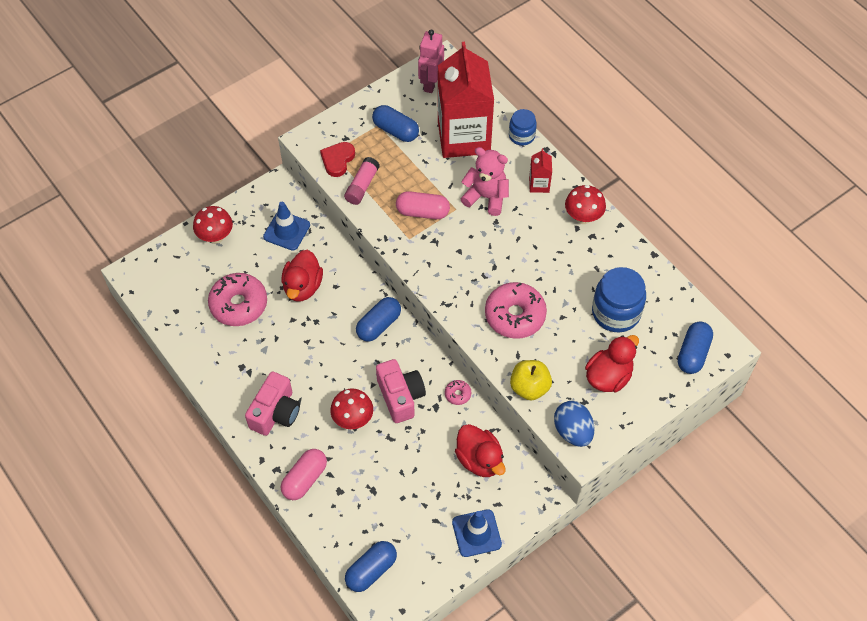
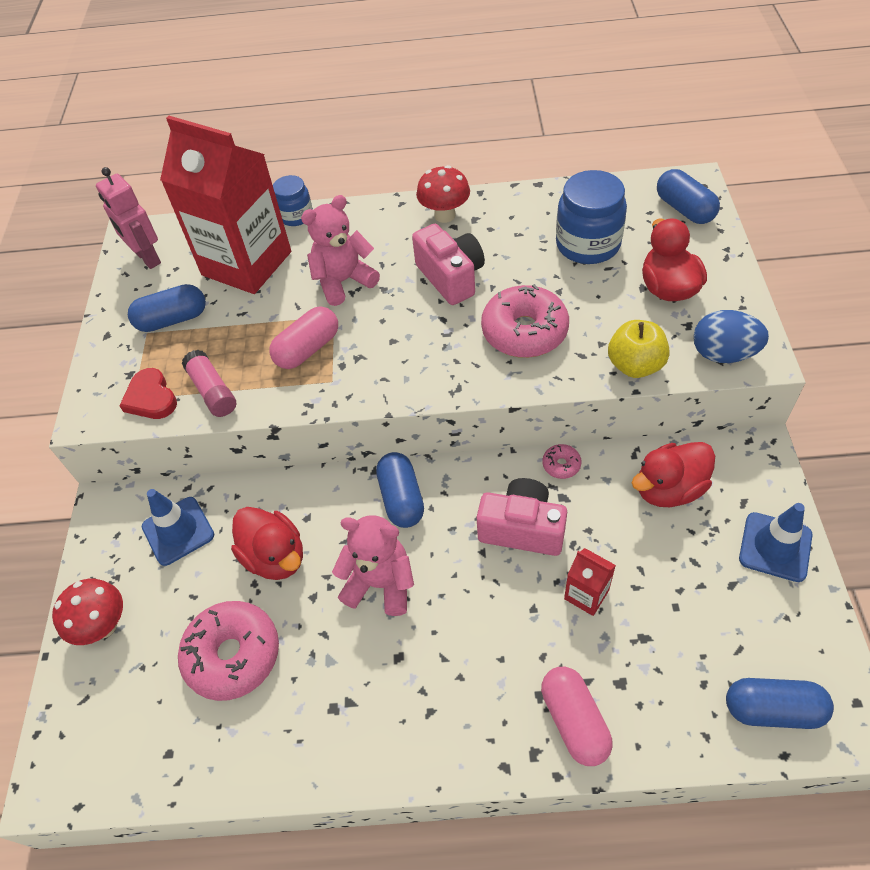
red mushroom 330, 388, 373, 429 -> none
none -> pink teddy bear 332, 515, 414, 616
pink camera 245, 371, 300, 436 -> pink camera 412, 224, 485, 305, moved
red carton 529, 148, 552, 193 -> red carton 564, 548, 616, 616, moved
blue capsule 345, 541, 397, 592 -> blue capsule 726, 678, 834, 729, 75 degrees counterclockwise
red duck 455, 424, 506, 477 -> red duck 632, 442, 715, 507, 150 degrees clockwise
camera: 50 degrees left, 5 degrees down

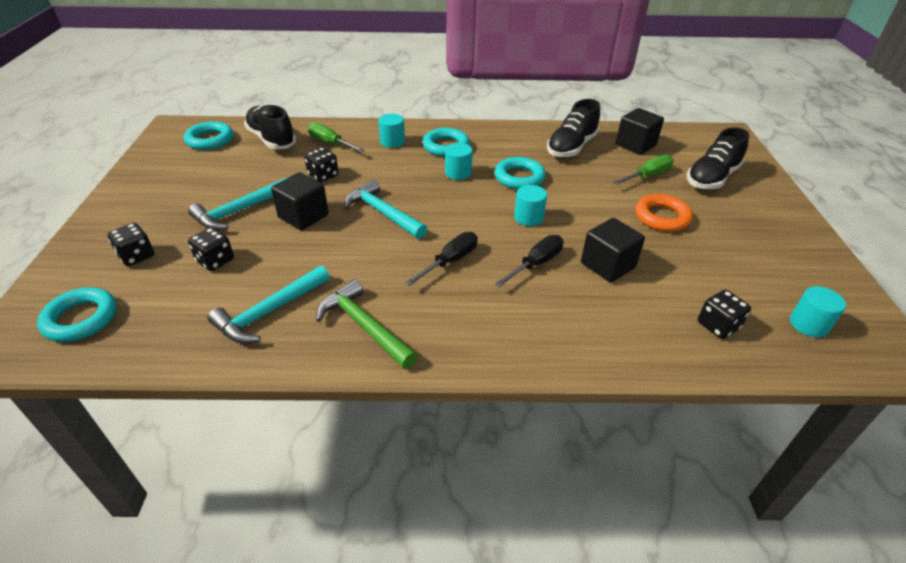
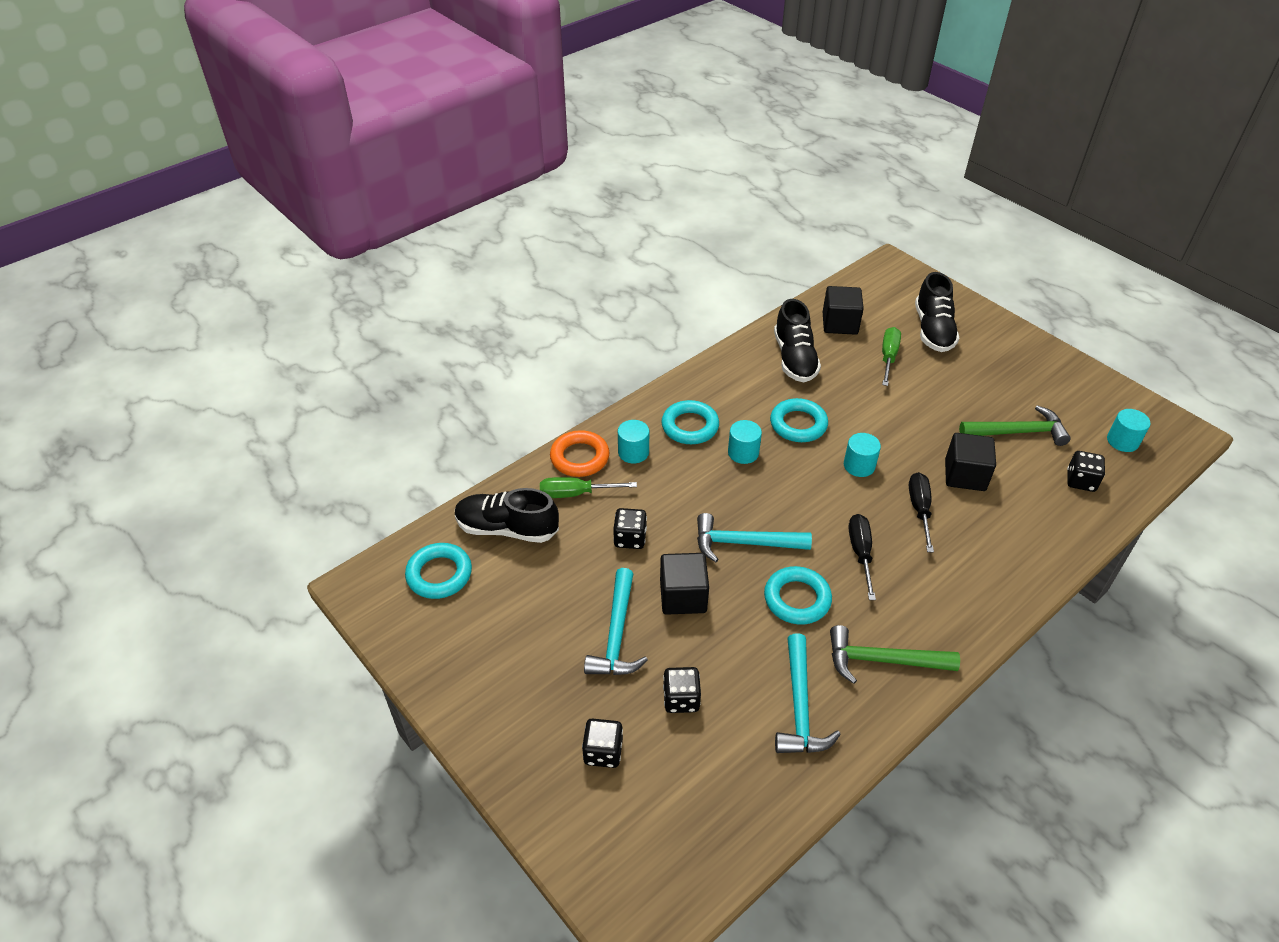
none -> green hammer 959, 406, 1071, 446
turquoise ring 37, 287, 117, 342 -> turquoise ring 764, 566, 832, 625, moved
orange ring 635, 194, 693, 232 -> orange ring 550, 430, 610, 477, moved
camera: 40 degrees left, 5 degrees up

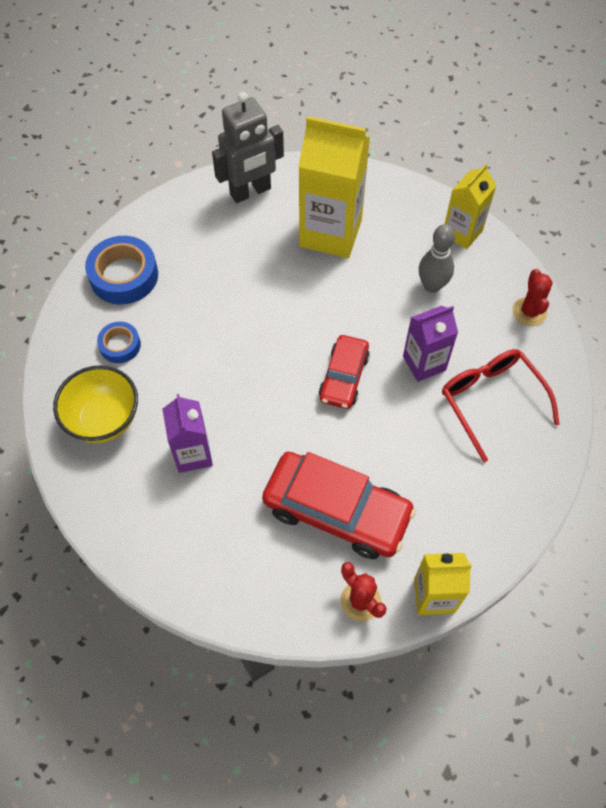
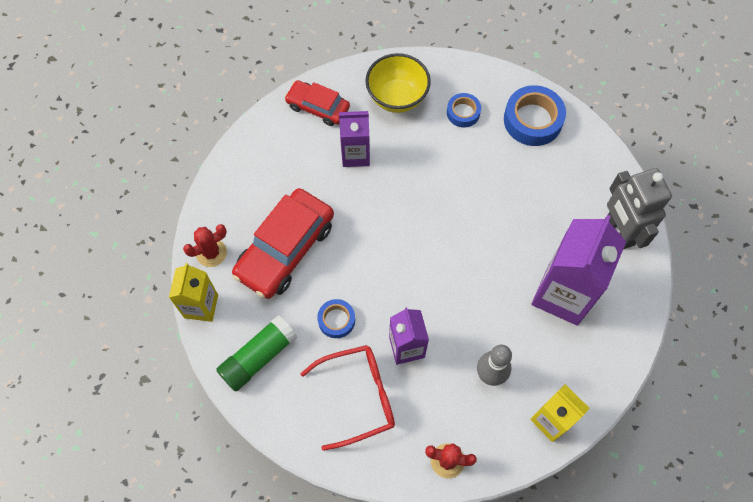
none -> green glue stick 216, 315, 298, 392
none -> blue tape 317, 299, 355, 338
red car 319, 335, 370, 409 -> red car 285, 80, 350, 126, moved
yellow carton 298, 116, 370, 258 -> purple carton 531, 215, 626, 326
camera: 100 degrees right, 5 degrees up

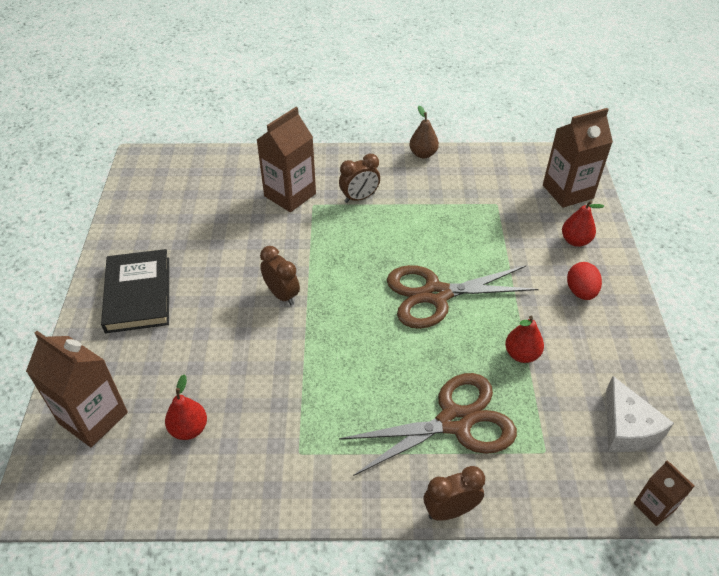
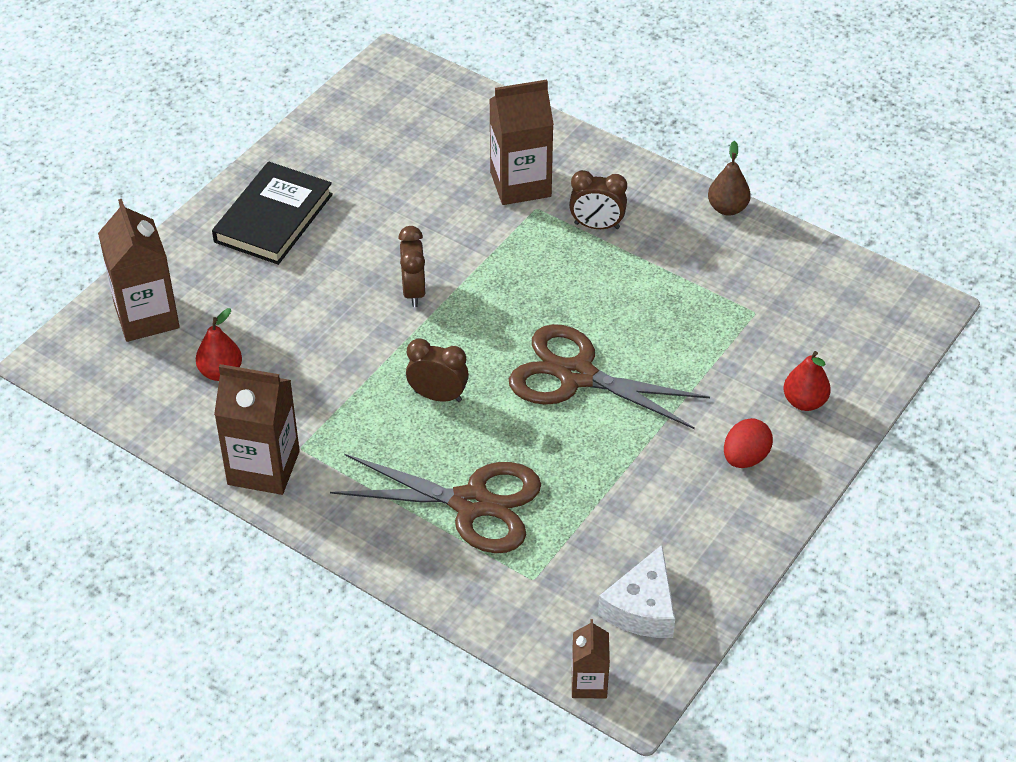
red pear 505, 316, 544, 363 -> none
brown clock 424, 466, 485, 521 -> brown clock 406, 338, 469, 402, moved
brown carton 543, 108, 613, 208 -> brown carton 214, 364, 300, 495, moved
camera: 35 degrees right, 0 degrees up

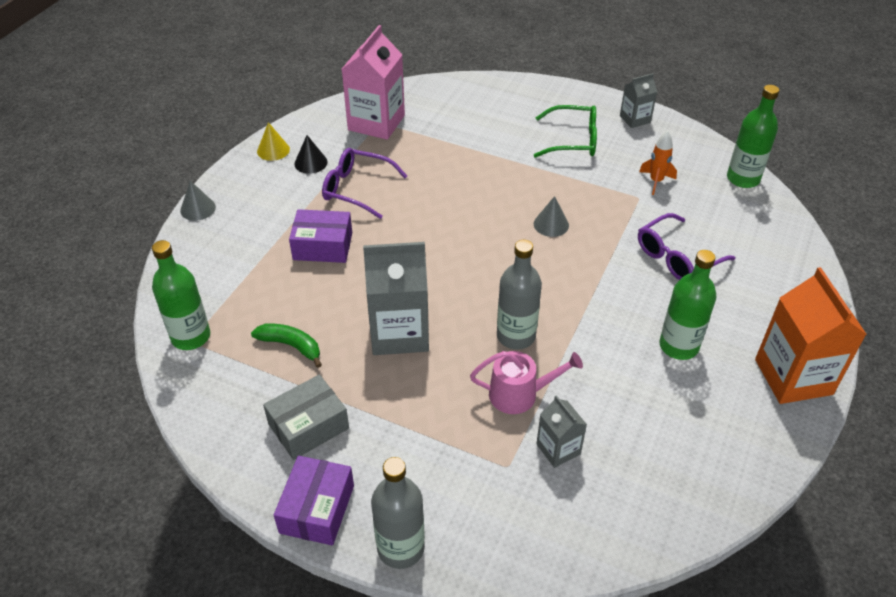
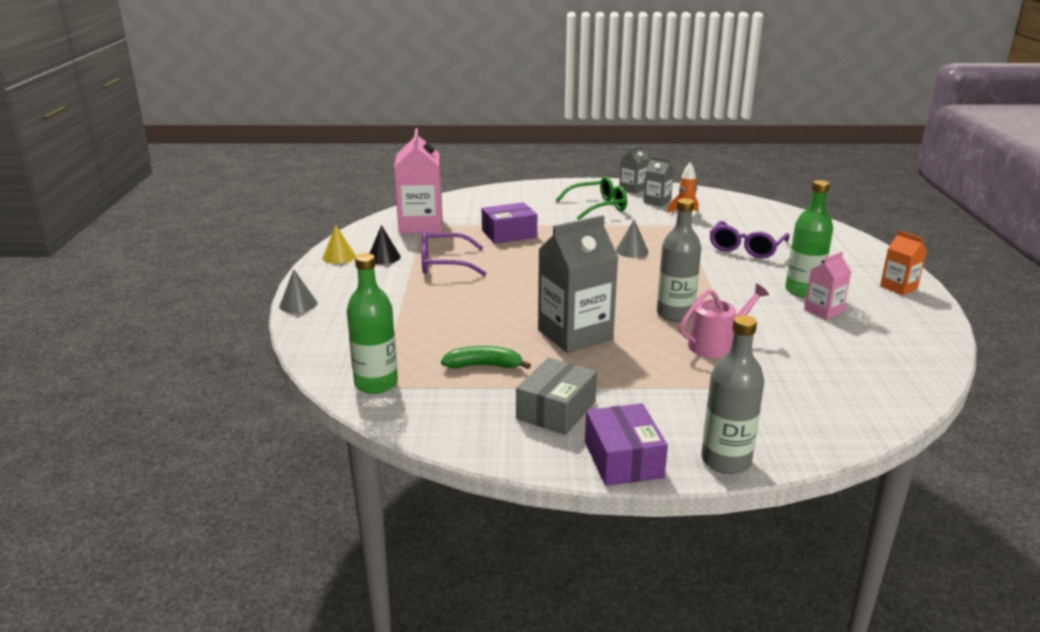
green bottle 727, 85, 779, 188 -> none
none -> pink carton 804, 252, 851, 319
purple box 289, 209, 352, 263 -> purple box 482, 202, 537, 244, moved
grey carton 536, 395, 587, 468 -> grey carton 644, 156, 674, 207, moved
orange carton 755, 267, 867, 404 -> orange carton 880, 230, 927, 295, x0.52
camera: 25 degrees left, 20 degrees down

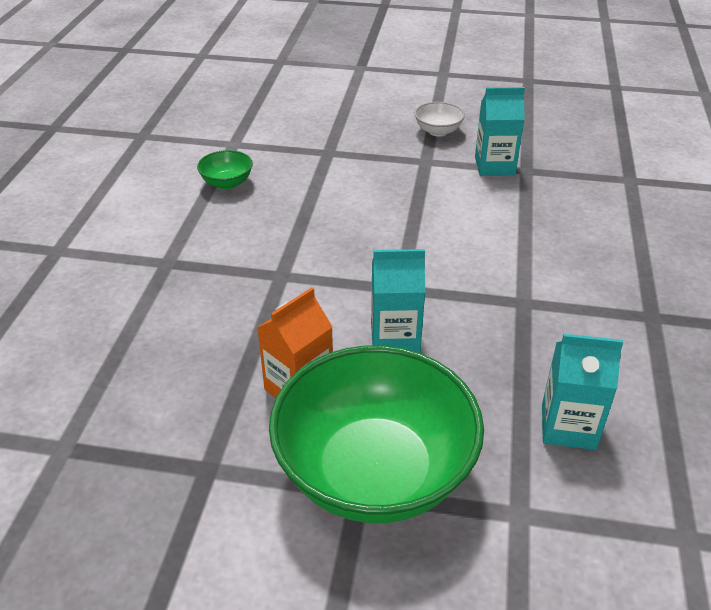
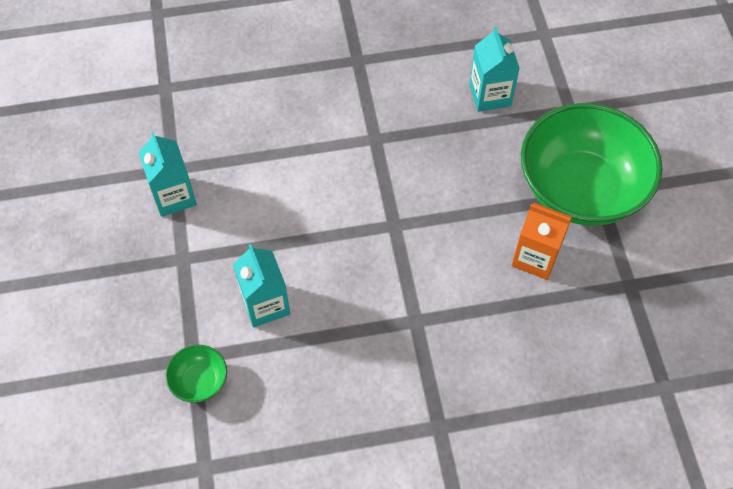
white bowl 414, 102, 465, 136 -> none
green bowl 197, 150, 253, 189 -> green bowl 165, 345, 227, 403, moved
turquoise carton 371, 249, 425, 353 -> turquoise carton 233, 244, 290, 327, moved
camera: 110 degrees left, 20 degrees up

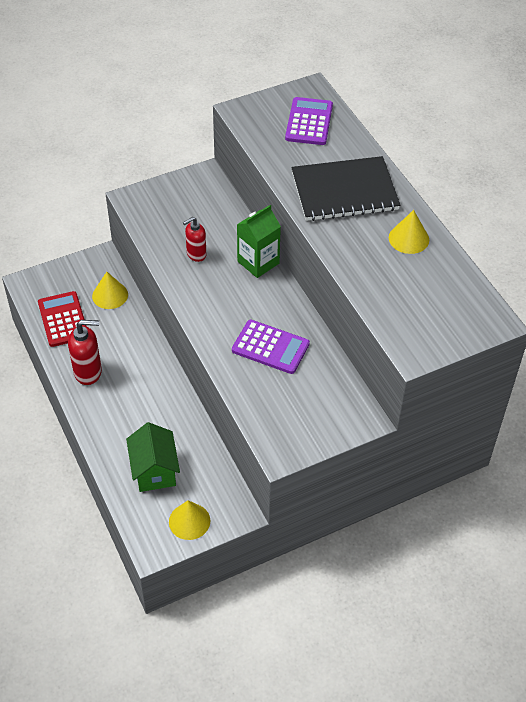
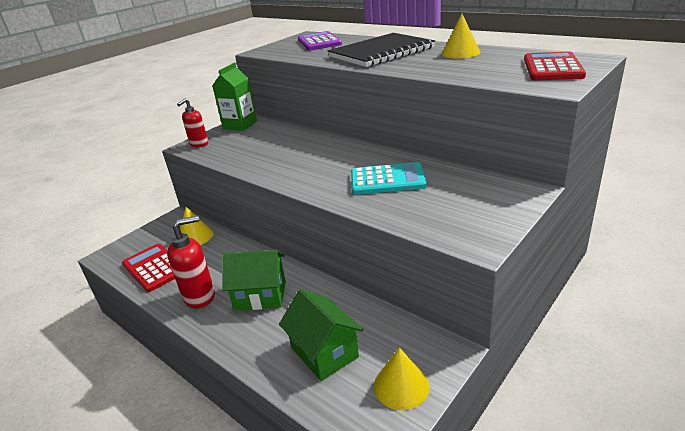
none -> green house 222, 250, 286, 310
none -> red calculator 524, 51, 586, 80
red soap dispenser 183, 217, 207, 262 -> red soap dispenser 177, 98, 208, 147, moved
green carton 237, 205, 281, 278 -> green carton 212, 63, 257, 131, moved
purple calculator 232, 320, 310, 374 -> turquoise calculator 351, 162, 427, 195
camera: 20 degrees left, 20 degrees down

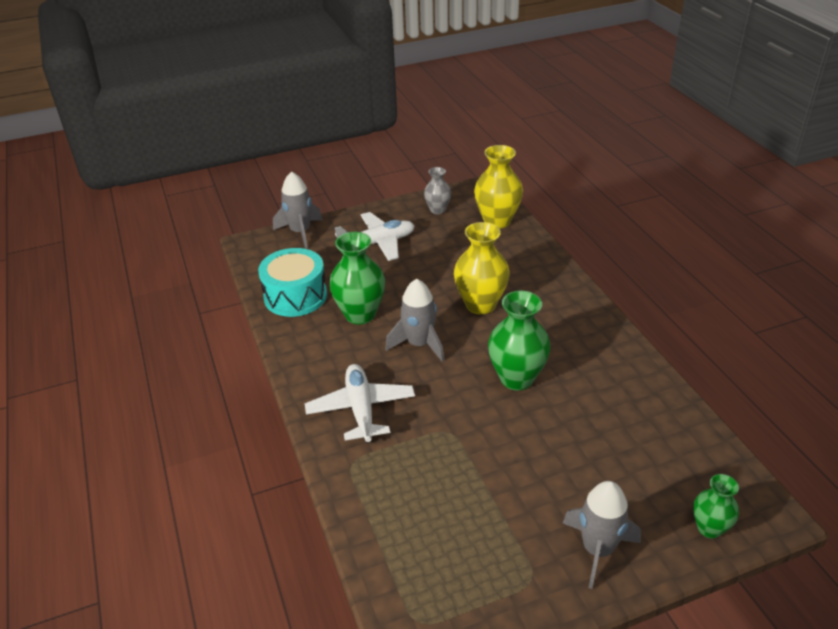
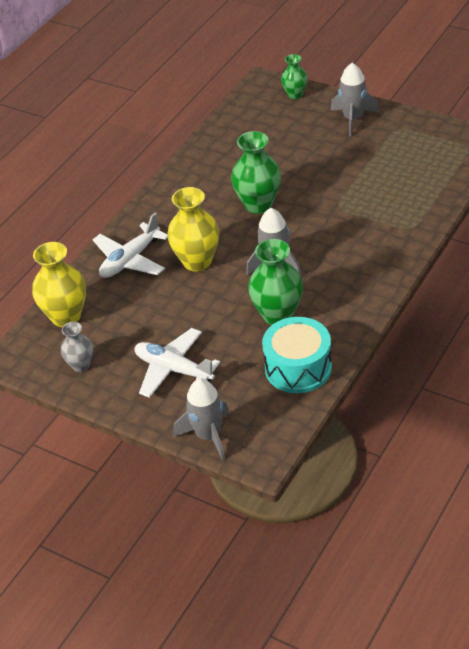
white plane 305, 364, 415, 443 -> white plane 92, 212, 168, 278, moved
camera: 125 degrees left, 5 degrees up

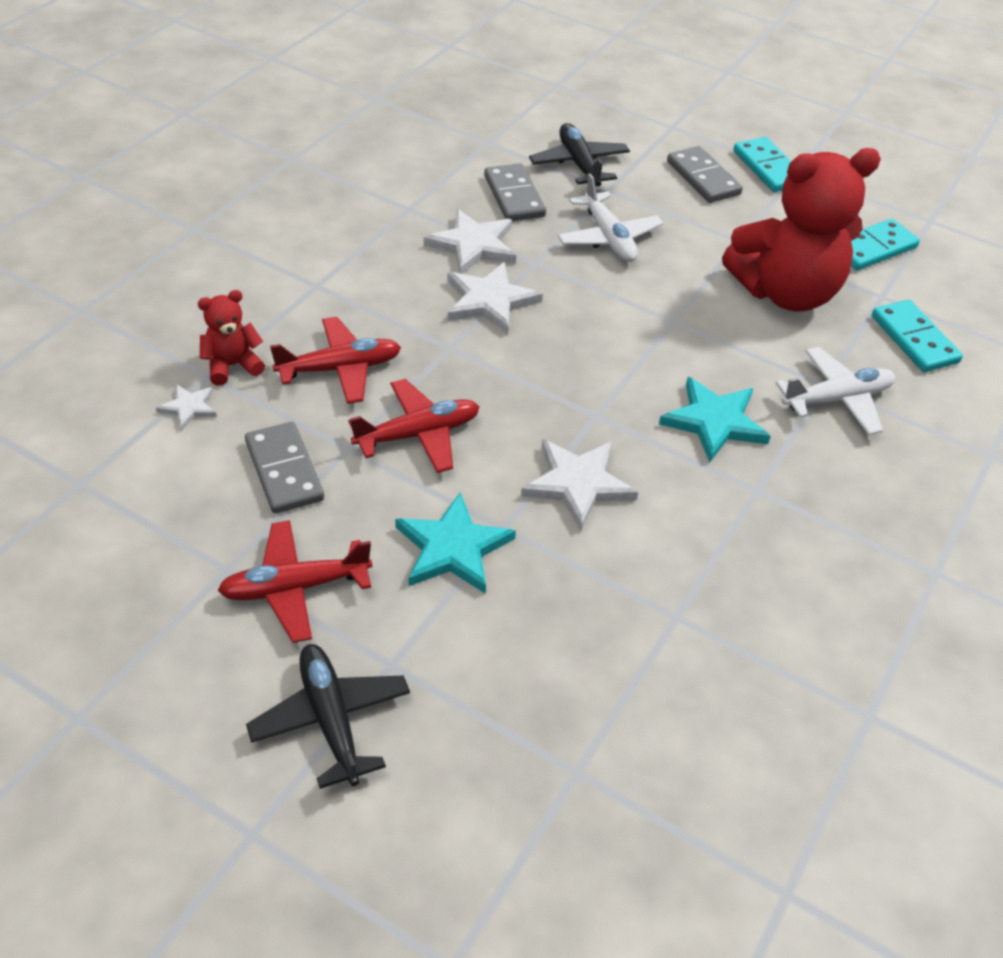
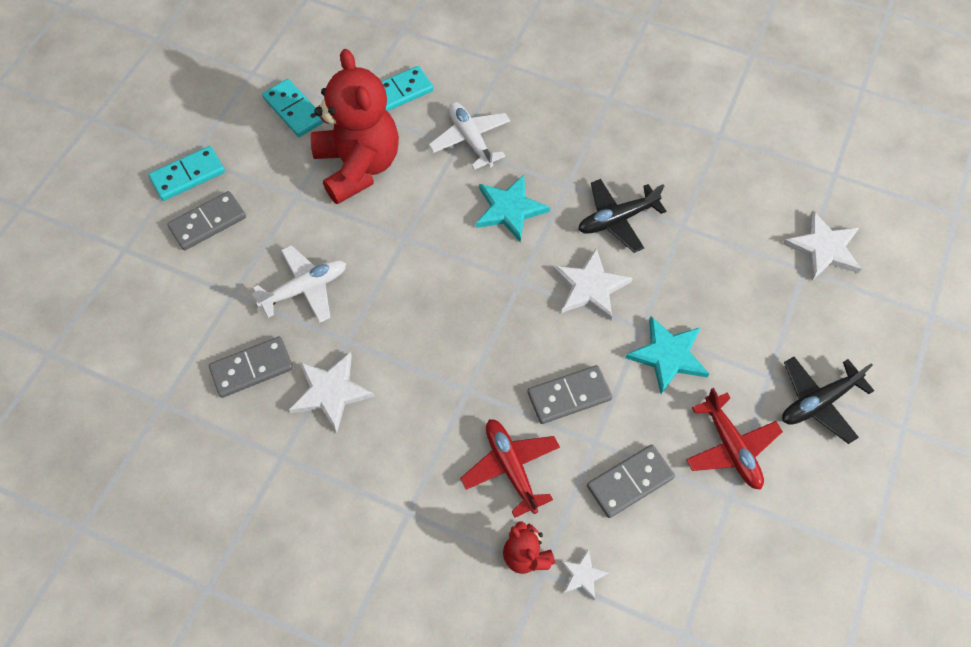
white star 447, 262, 543, 334 -> white star 783, 211, 862, 280, moved
black plane 529, 123, 630, 188 -> black plane 578, 179, 666, 253, moved
red plane 348, 379, 479, 473 -> grey domino 527, 365, 612, 424
camera: 95 degrees left, 15 degrees up

